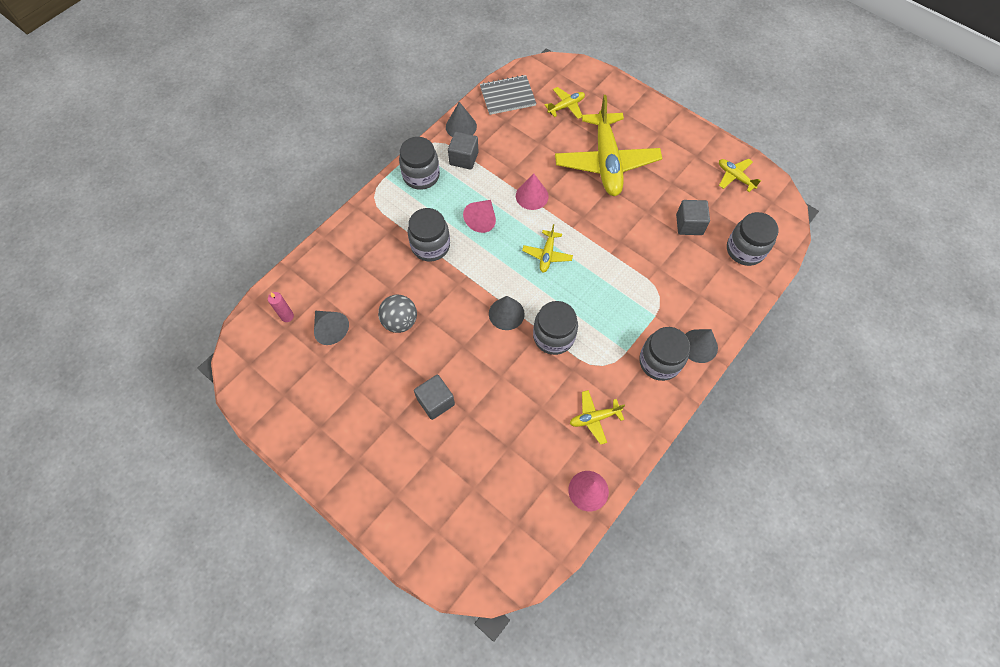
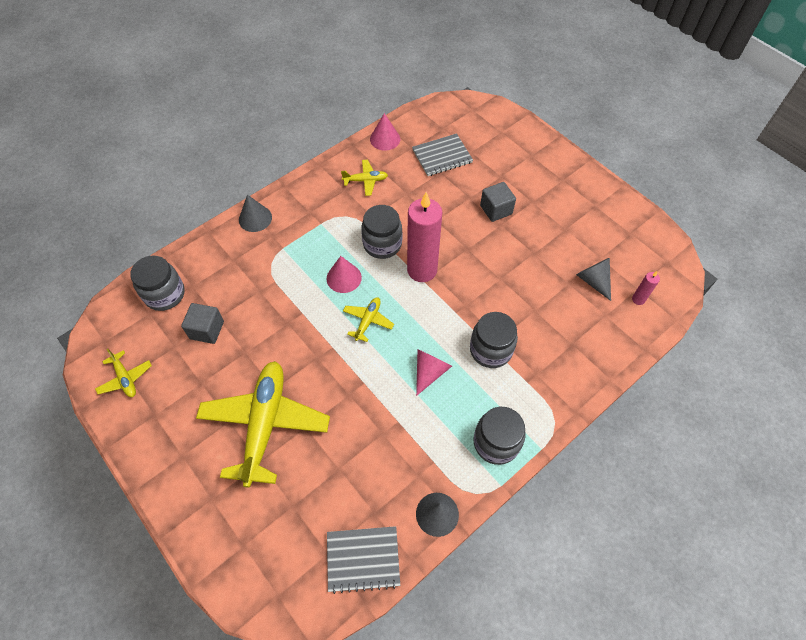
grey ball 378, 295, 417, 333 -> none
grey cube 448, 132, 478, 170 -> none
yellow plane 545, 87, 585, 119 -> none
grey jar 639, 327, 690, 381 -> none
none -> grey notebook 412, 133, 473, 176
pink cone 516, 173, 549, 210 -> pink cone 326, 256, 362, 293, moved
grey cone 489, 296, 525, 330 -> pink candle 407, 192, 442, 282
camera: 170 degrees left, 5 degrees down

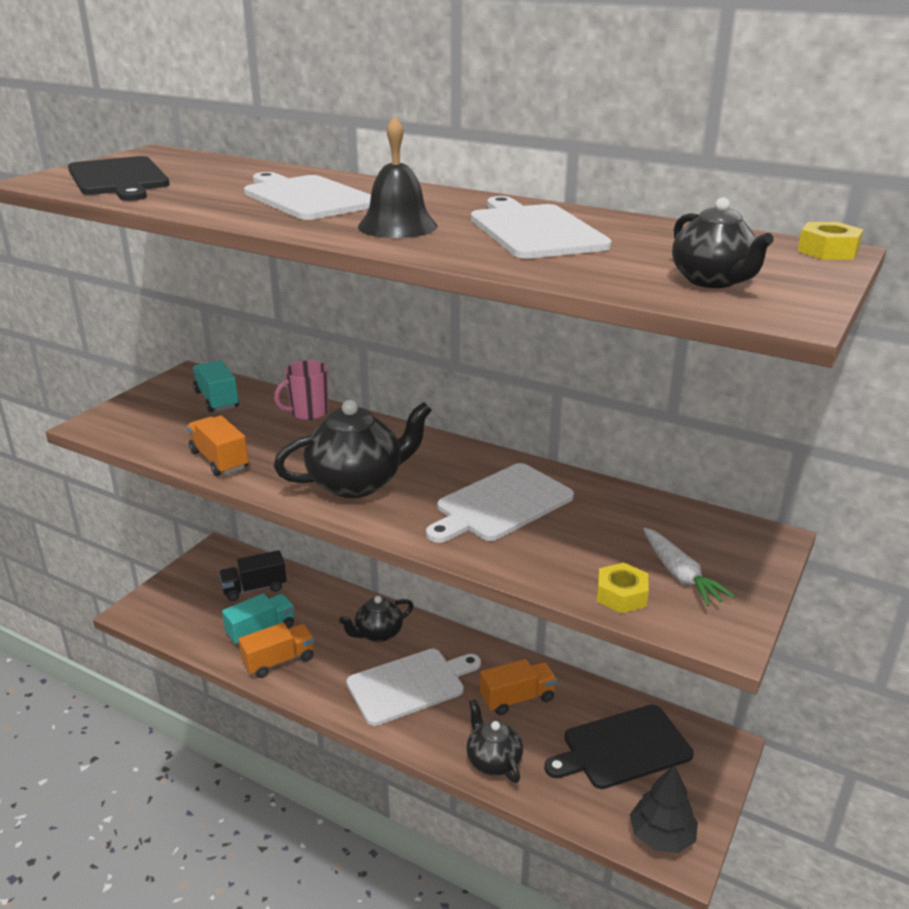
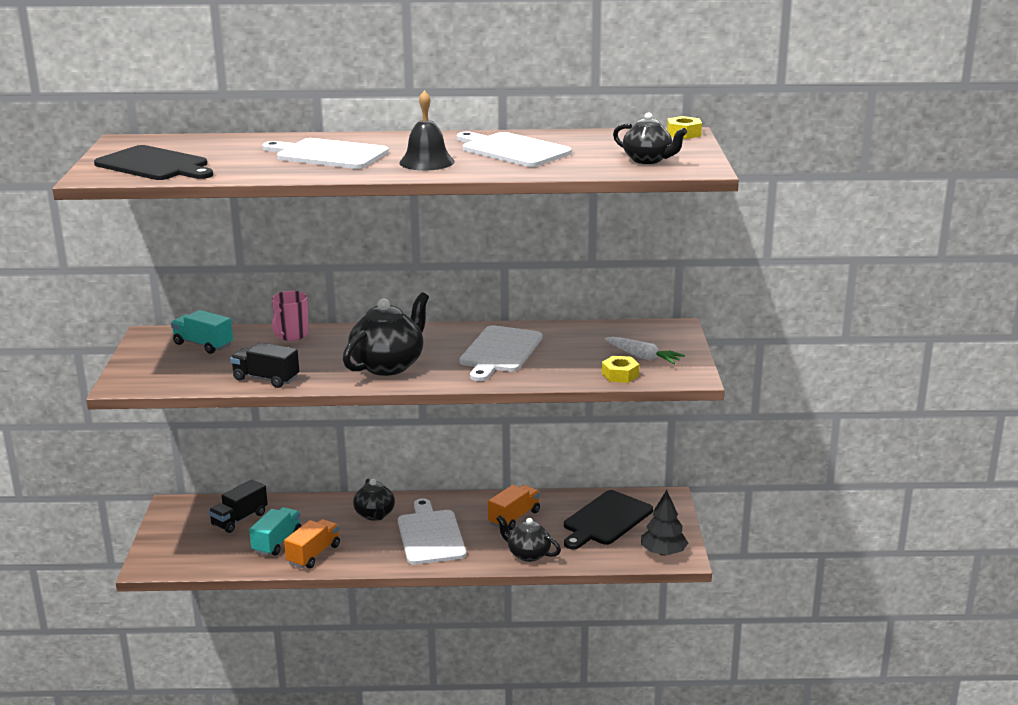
orange truck 187, 416, 248, 476 -> black truck 230, 342, 299, 388
black teapot 339, 596, 414, 642 -> black teapot 353, 479, 395, 521, 45 degrees counterclockwise
white cutting board 346, 649, 481, 726 -> white cutting board 398, 498, 466, 565, 45 degrees counterclockwise
camera: 30 degrees left, 5 degrees down

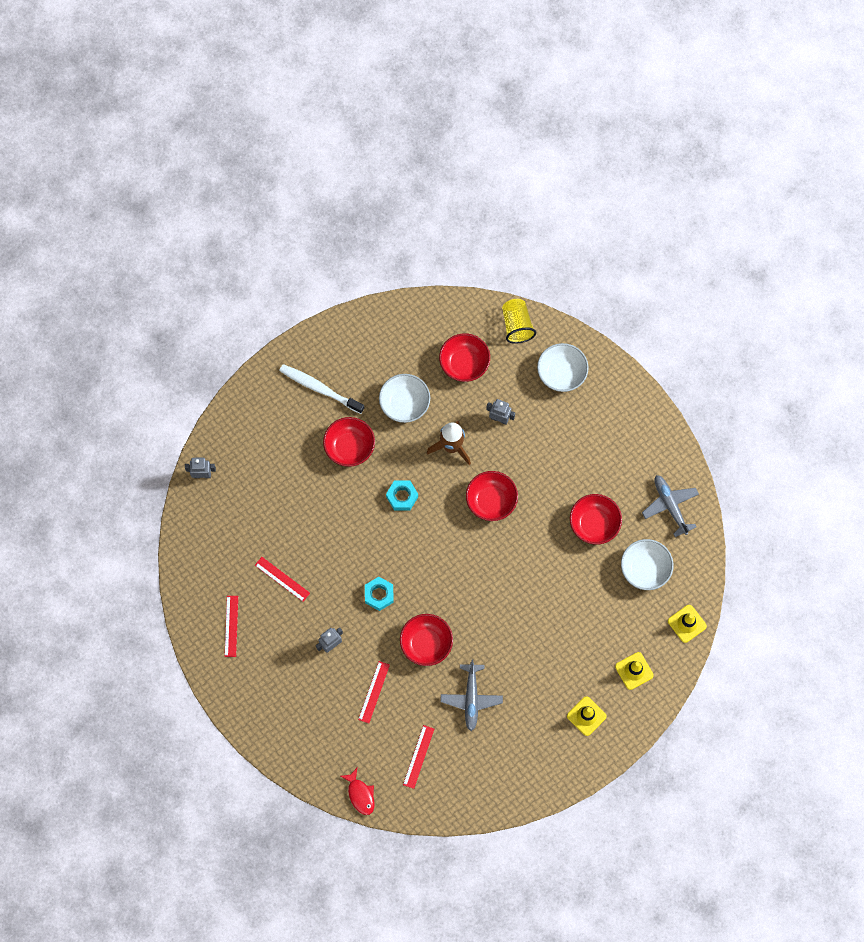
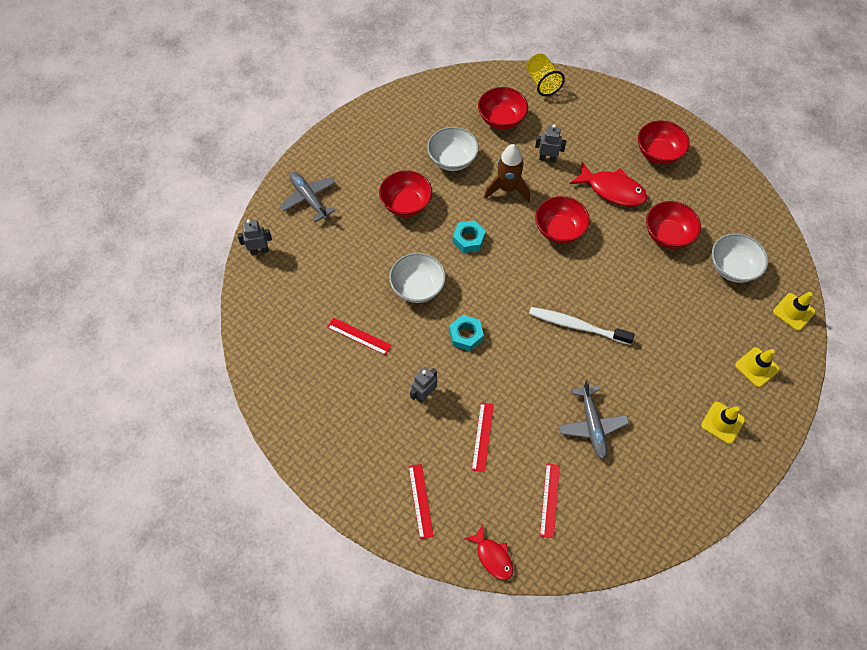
none -> red fish 569, 161, 647, 207
red ruler 224, 596, 238, 657 -> red ruler 408, 464, 434, 539, moved
white toothbrush 279, 364, 365, 414 -> white toothbrush 529, 307, 635, 345, moved
red bowl 400, 614, 453, 666 -> red bowl 638, 120, 690, 164, moved
white bowl 537, 343, 589, 392 -> white bowl 389, 253, 446, 303, moved
grey plane 642, 475, 699, 537 -> grey plane 280, 172, 336, 222, moved
camera: 10 degrees left, 10 degrees down

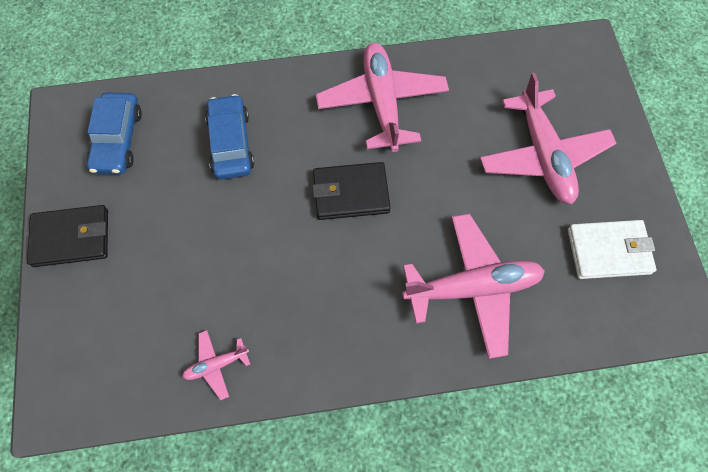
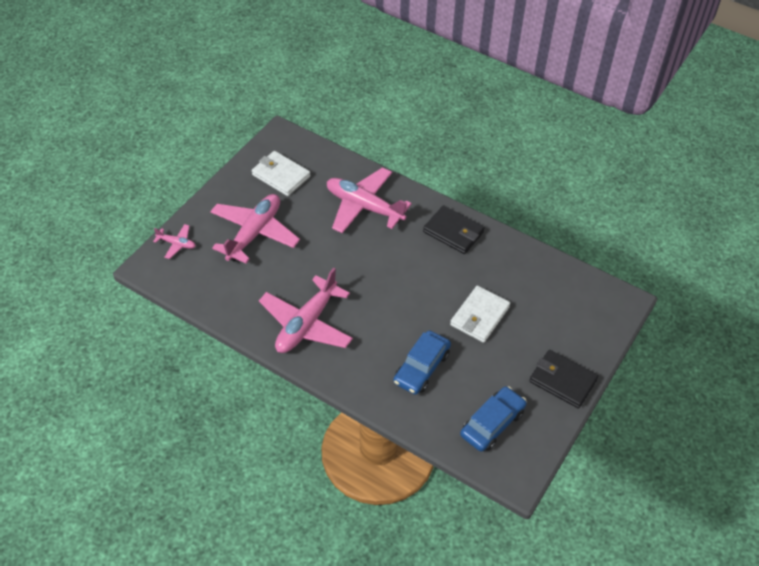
none -> white wallet 450, 286, 510, 343
pink plane 182, 330, 251, 400 -> pink plane 153, 224, 196, 259, moved
black wallet 312, 162, 391, 220 -> black wallet 423, 205, 485, 254, moved
camera: 140 degrees left, 15 degrees down

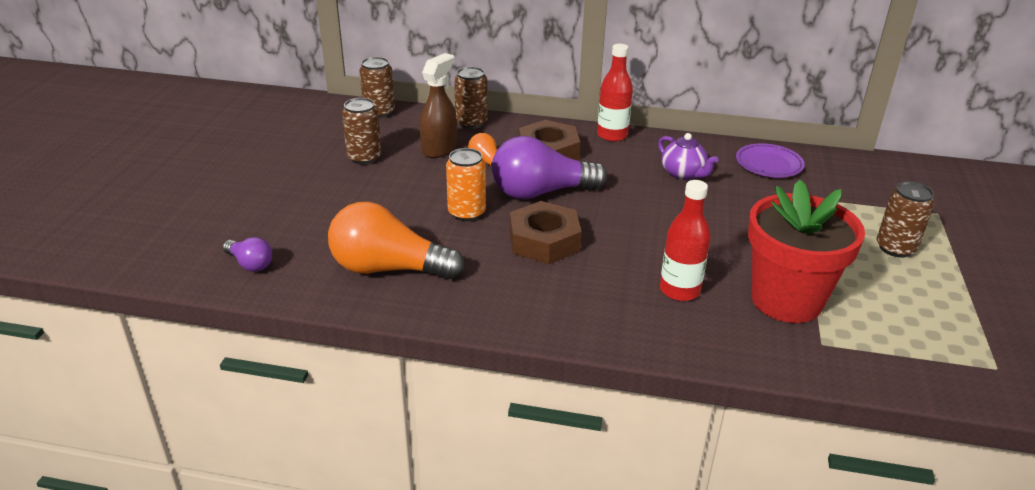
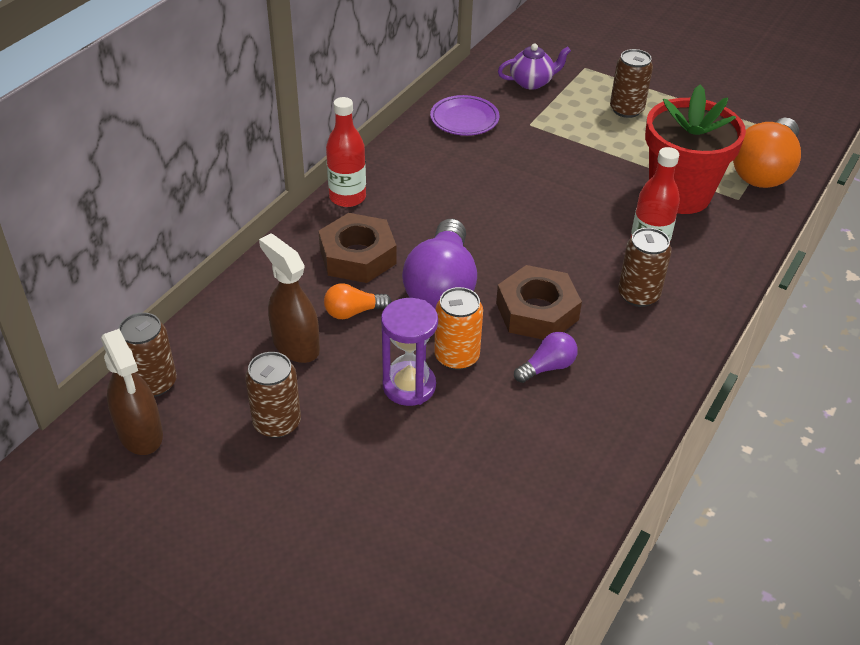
none -> brown spray bottle 101, 329, 163, 455
none -> purple hourglass 381, 298, 438, 406
purple light bulb 223, 237, 272, 272 -> purple light bulb 514, 332, 578, 383, moved
orange light bulb 328, 202, 464, 279 -> orange light bulb 733, 118, 801, 188, moved
brown can 454, 67, 488, 129 -> brown can 618, 228, 672, 307, moved
purple teapot 658, 133, 718, 180 -> purple teapot 498, 43, 571, 90, moved
camera: 70 degrees left, 10 degrees up

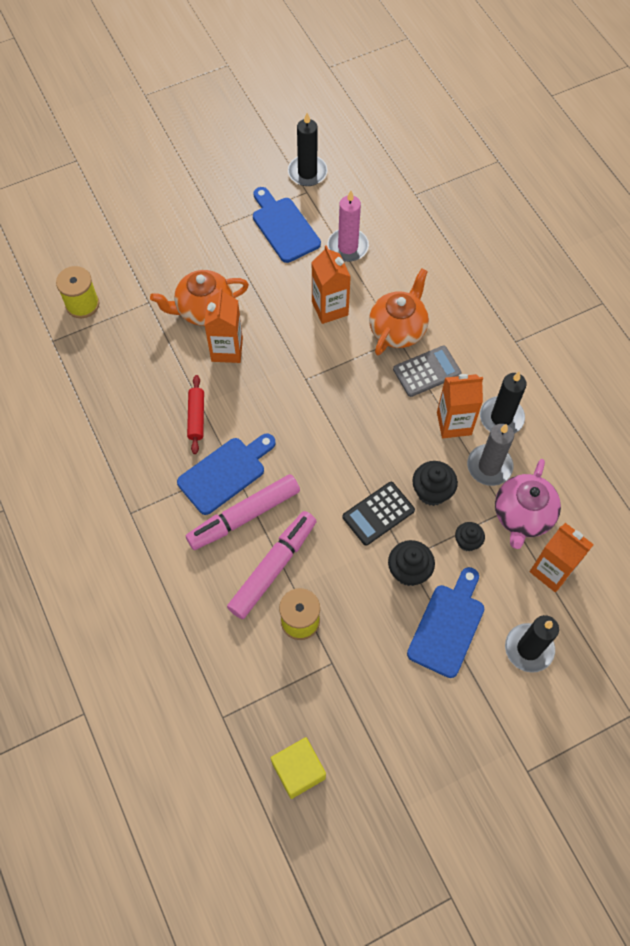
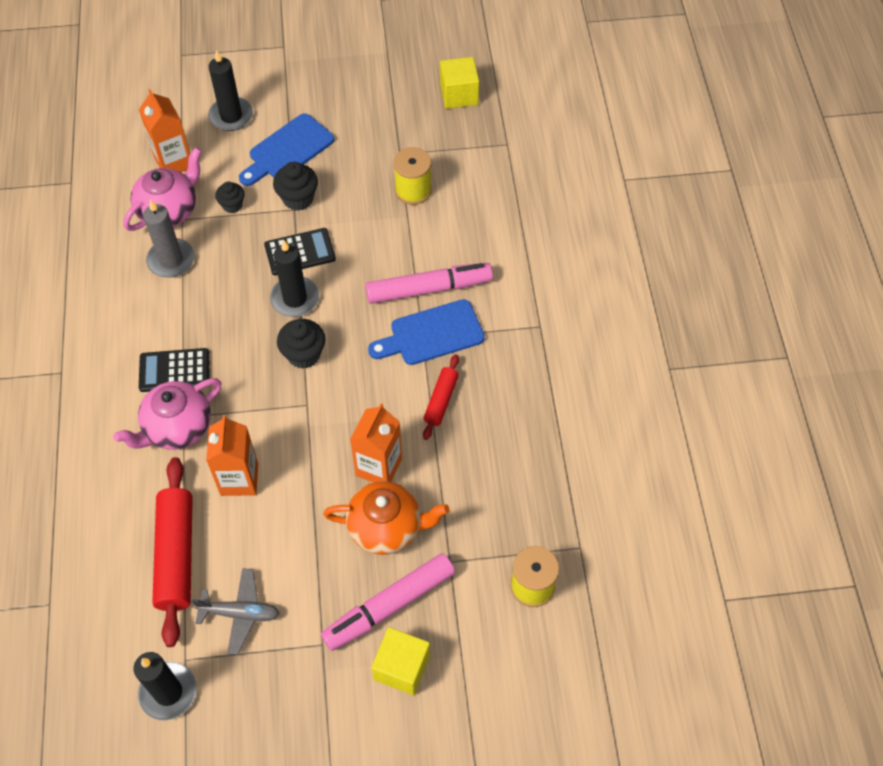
orange carton 437, 374, 483, 438 -> none
none -> yellow cube 371, 627, 430, 695
pink marker 227, 511, 317, 619 -> pink marker 321, 553, 455, 651, moved
black cupcake 412, 461, 458, 506 -> black cupcake 277, 319, 325, 369, moved
black candle 480, 372, 527, 434 -> black candle 270, 239, 319, 317, moved
blue cutting board 253, 187, 321, 263 -> grey plane 192, 568, 280, 655
pink candle 327, 191, 369, 262 -> red rolling pin 152, 457, 193, 647
orange teapot 369, 268, 429, 355 -> pink teapot 113, 378, 221, 450
grey calculator 393, 345, 462, 397 -> black calculator 139, 348, 209, 392
camera: 160 degrees left, 5 degrees down

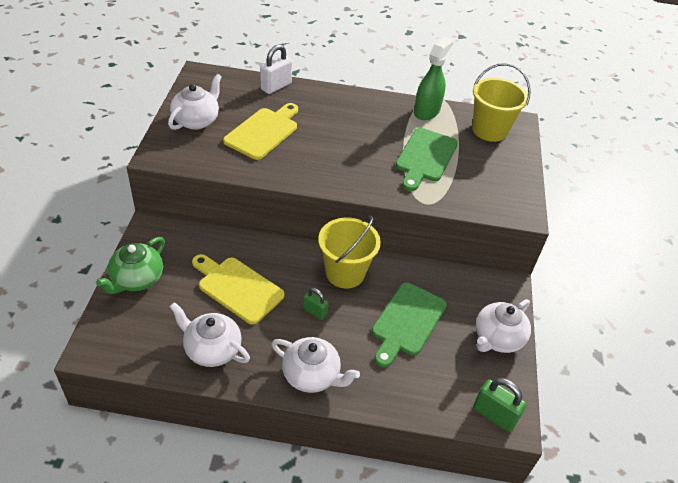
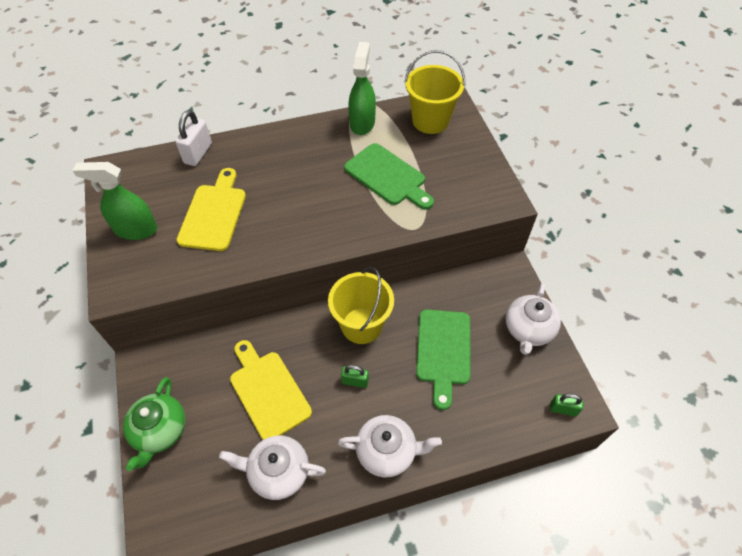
white teapot 168, 74, 222, 130 -> green spray bottle 73, 162, 157, 240
yellow cutting board 192, 254, 285, 324 -> yellow cutting board 230, 340, 312, 440, 45 degrees clockwise
green cutting board 395, 128, 458, 191 -> green cutting board 344, 143, 434, 210, 45 degrees counterclockwise
green padlock 473, 378, 527, 432 -> green padlock 550, 394, 584, 416, x0.63
camera: 20 degrees left, 10 degrees up

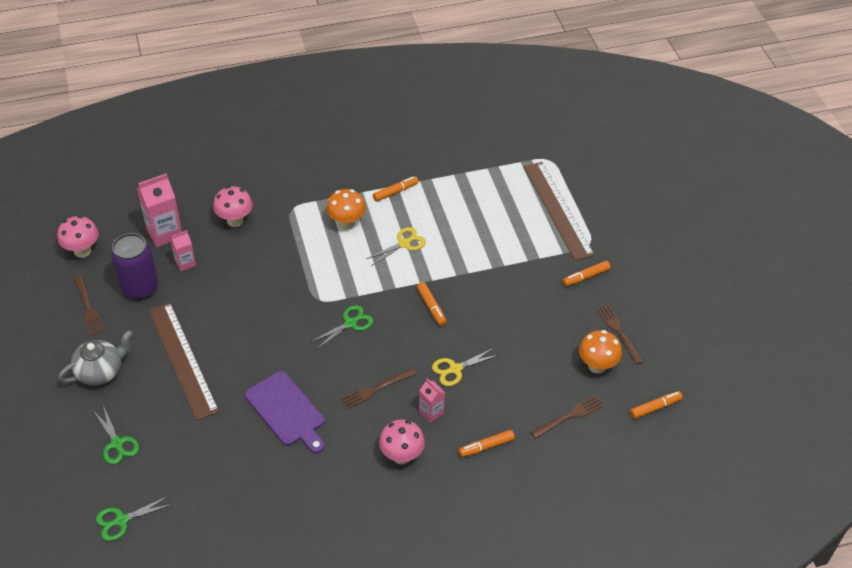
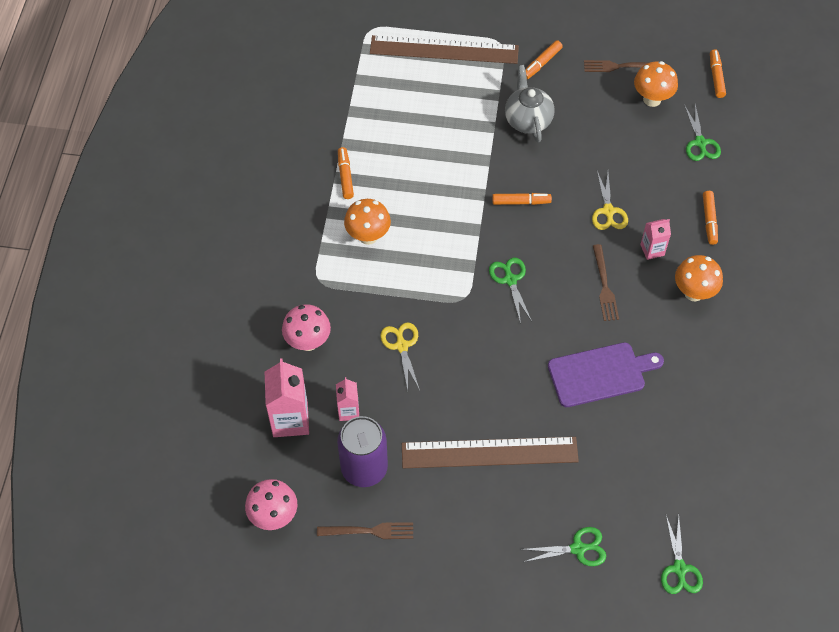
grey teapot 58, 330, 133, 386 -> grey teapot 505, 65, 555, 143, moved
yellow scissors 366, 227, 426, 266 -> yellow scissors 380, 322, 420, 390, moved
brown fork 531, 395, 604, 438 -> green scissors 684, 104, 721, 161
pink mushroom 379, 419, 425, 464 -> orange mushroom 675, 255, 723, 301
orange marker 562, 261, 610, 286 -> orange marker 525, 40, 563, 80, 45 degrees clockwise
camera: 65 degrees left, 10 degrees up

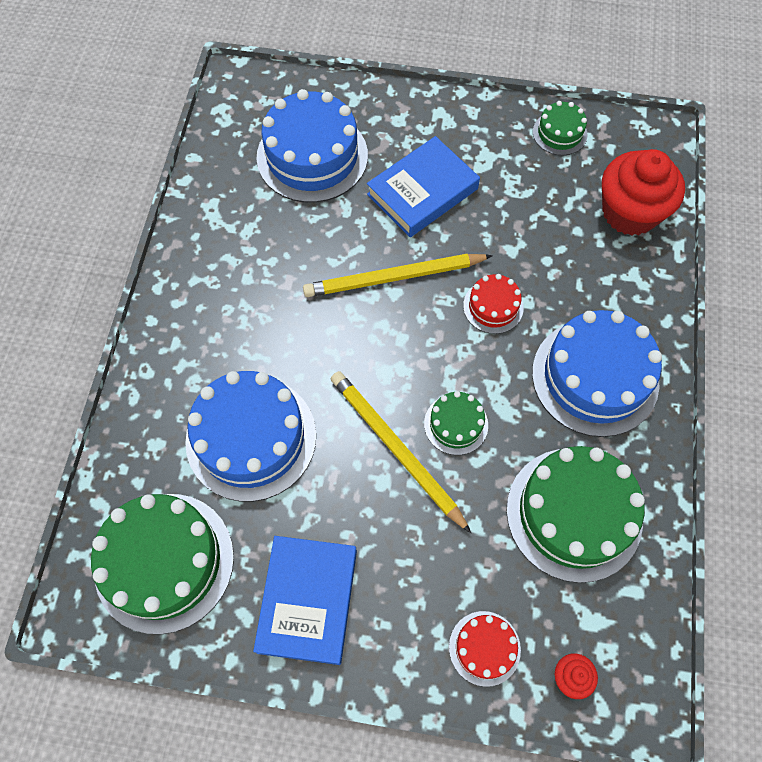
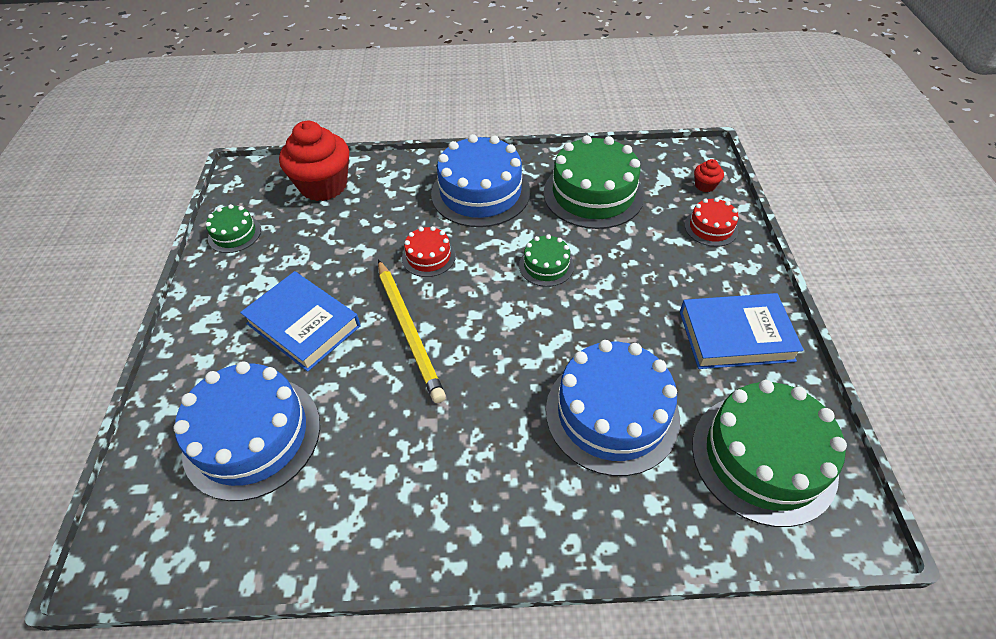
yellow pencil 331, 371, 471, 533 -> none
camera: 100 degrees left, 15 degrees down

